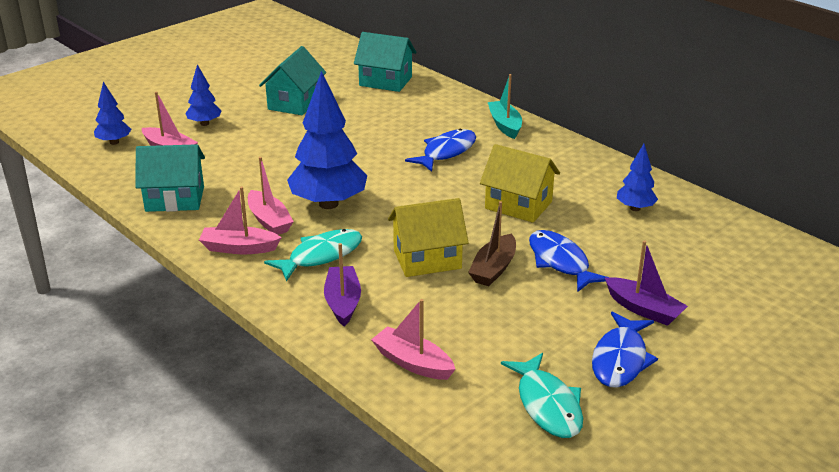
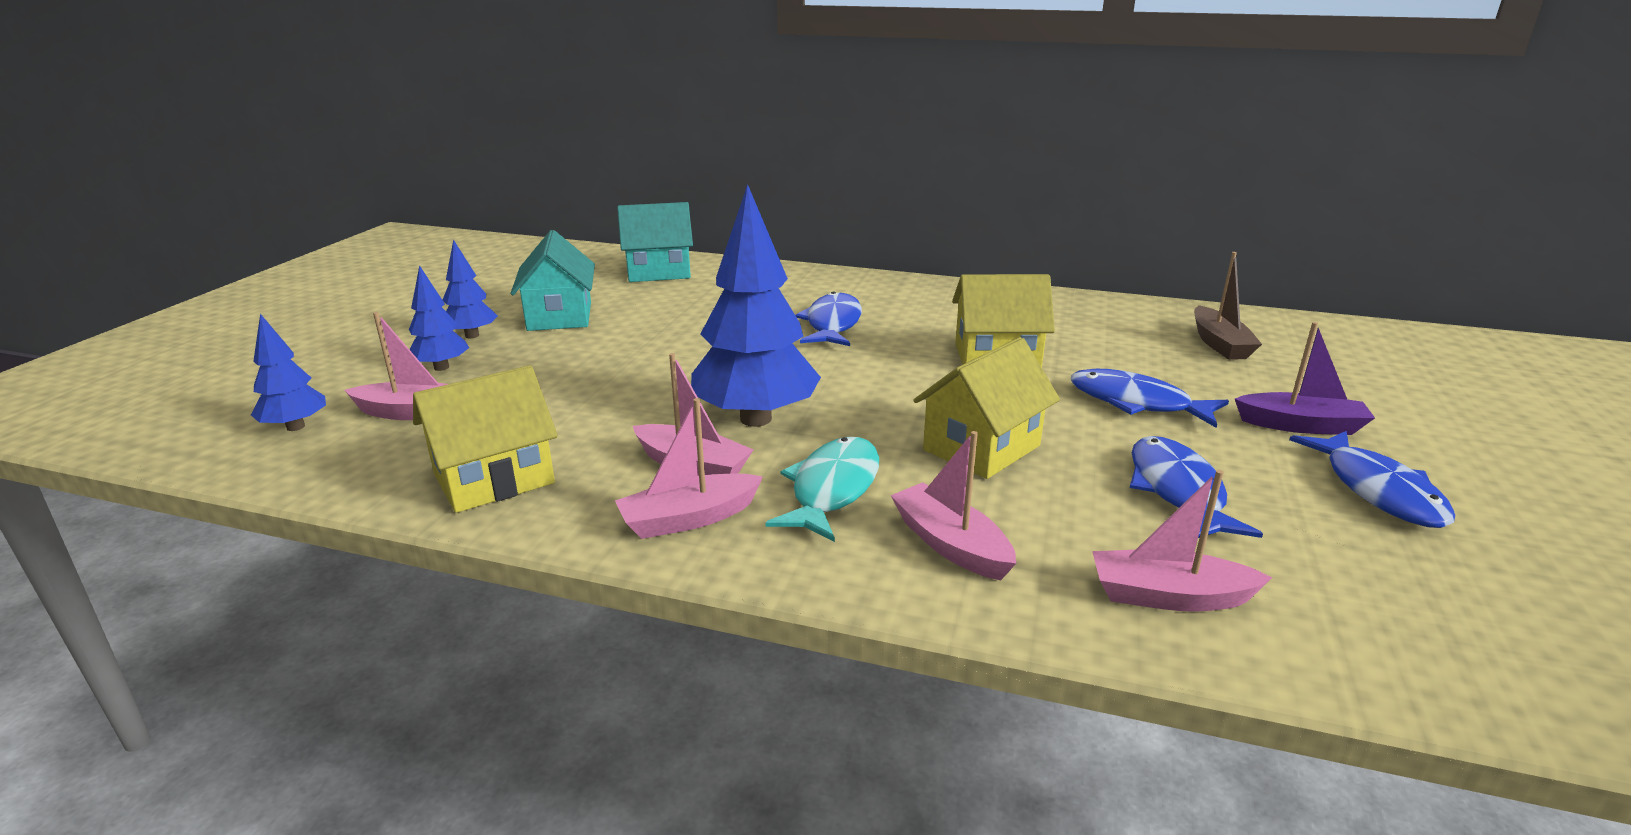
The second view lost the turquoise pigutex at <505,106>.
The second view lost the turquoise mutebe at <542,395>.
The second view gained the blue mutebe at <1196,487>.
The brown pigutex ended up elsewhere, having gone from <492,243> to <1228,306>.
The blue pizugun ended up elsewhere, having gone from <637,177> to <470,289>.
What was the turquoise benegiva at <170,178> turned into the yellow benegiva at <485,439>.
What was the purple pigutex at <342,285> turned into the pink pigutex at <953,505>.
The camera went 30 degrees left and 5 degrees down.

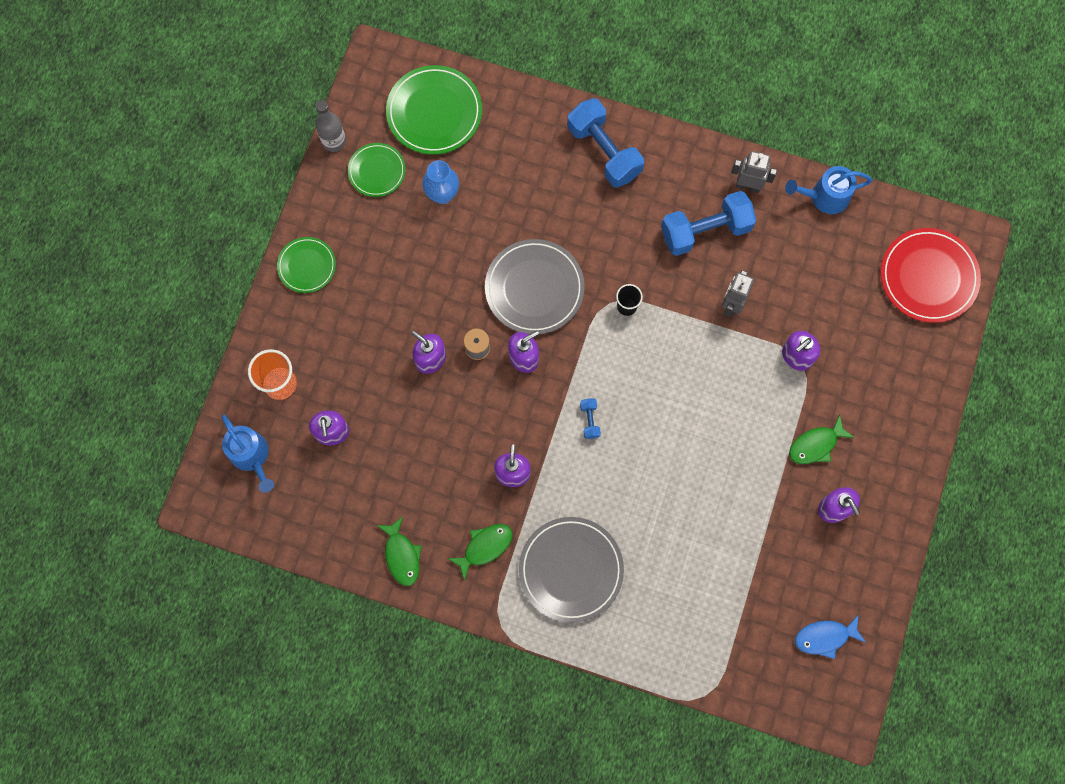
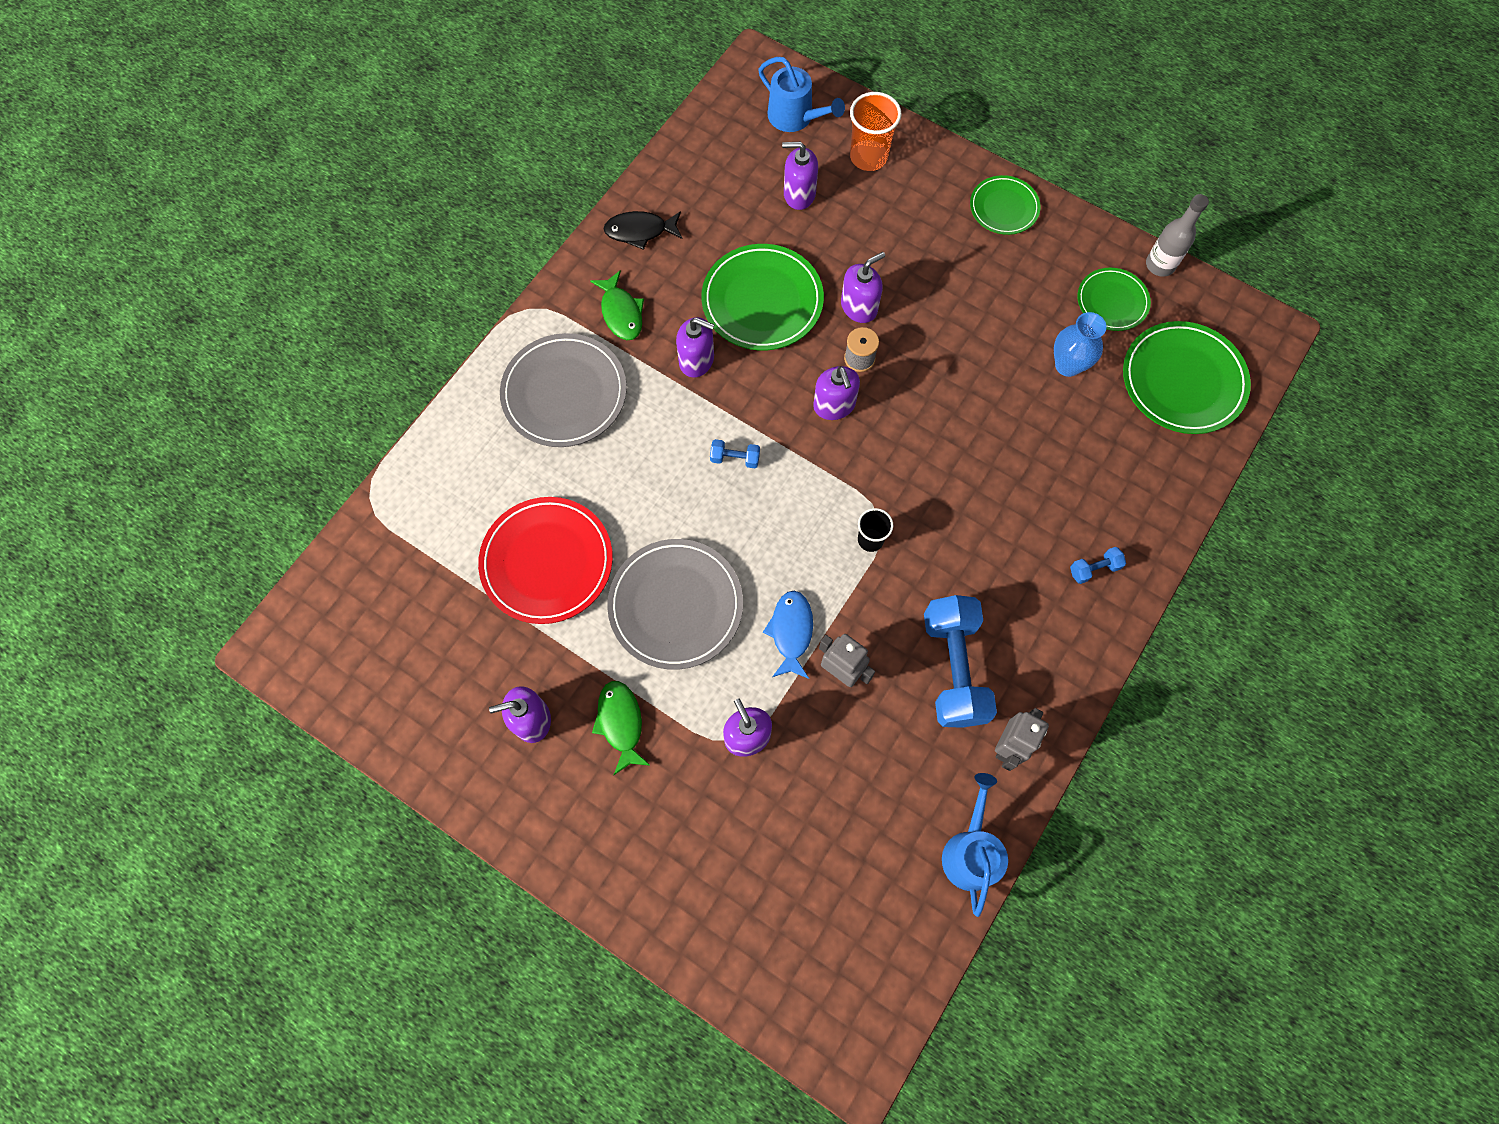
The second view gained the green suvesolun at <762,297>.
The grey suvesolun ended up elsewhere, having gone from <535,286> to <675,604>.
The blue mutebe ended up elsewhere, having gone from <830,637> to <788,635>.
The red suvesolun ended up elsewhere, having gone from <931,275> to <545,560>.
What was the green mutebe at <399,551> turned into the black mutebe at <642,230>.
The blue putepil at <248,453> ended up facing another way, 120 degrees counterclockwise from before.
The size of the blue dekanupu at <605,143> changed by a factor of 0.42.
The camera went 105 degrees right and 5 degrees down.

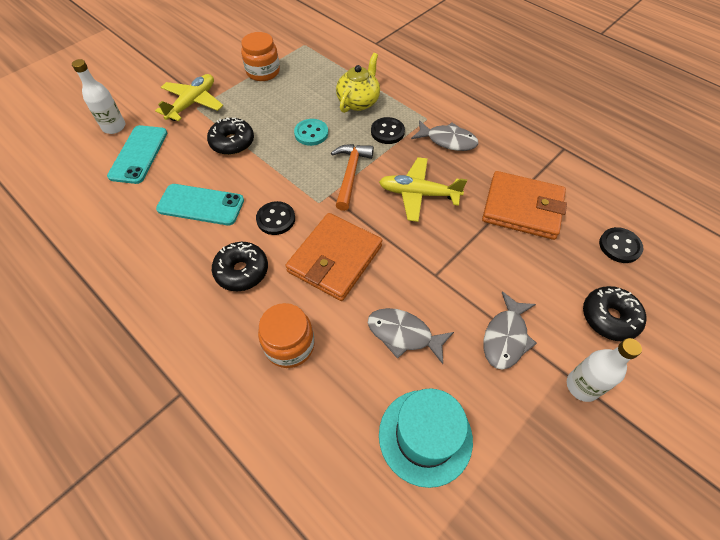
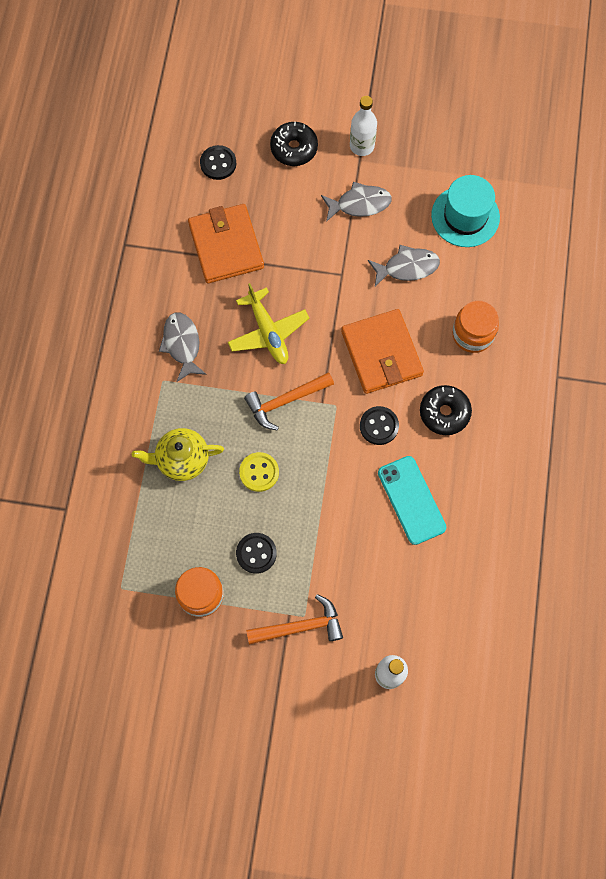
The second view lost the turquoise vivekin at <137,154>.
The second view lost the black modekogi at <230,136>.
The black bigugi ended up elsewhere, having gone from <388,130> to <256,553>.
Where the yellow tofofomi stood at <189,97>, the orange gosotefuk came to stand at <294,619>.
What was the turquoise bigugi at <311,132> turned into the yellow bigugi at <259,472>.
The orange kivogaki at <333,257> ended up facing another way, 75 degrees clockwise from before.
The grey mutebe at <411,336> ended up facing another way, 90 degrees counterclockwise from before.
The camera went 125 degrees left and 15 degrees up.

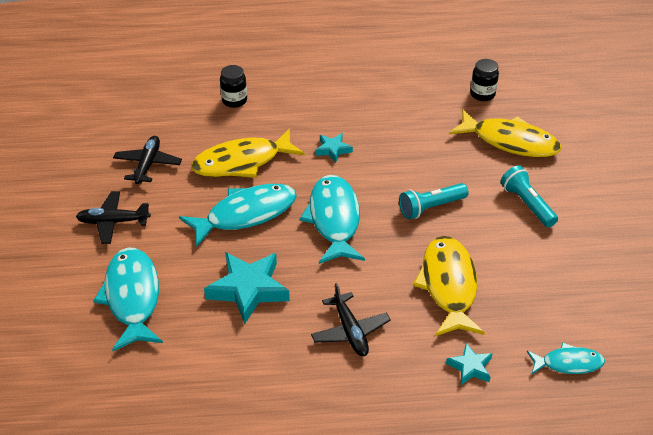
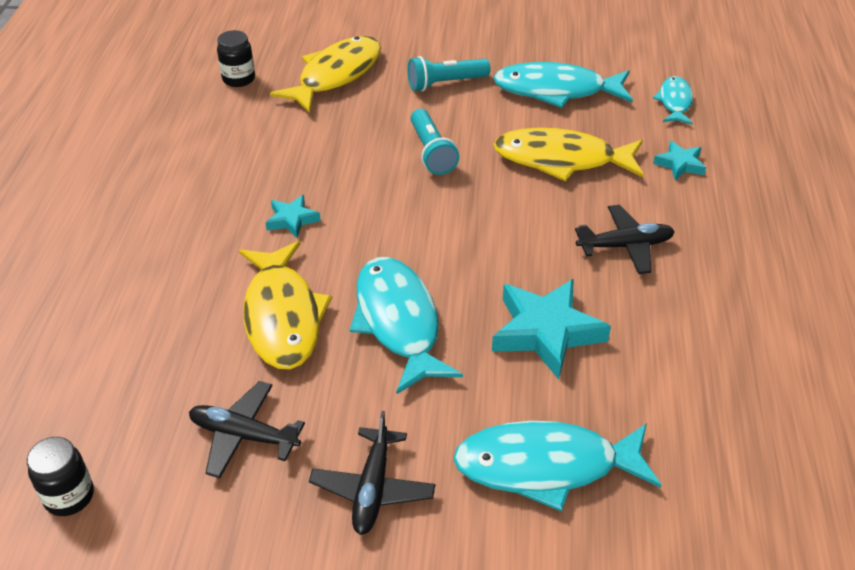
The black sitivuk ended up elsewhere, having gone from <233,86> to <60,476>.
The turquoise mutebe ended up elsewhere, having gone from <332,219> to <563,85>.
The camera went 80 degrees left and 0 degrees up.

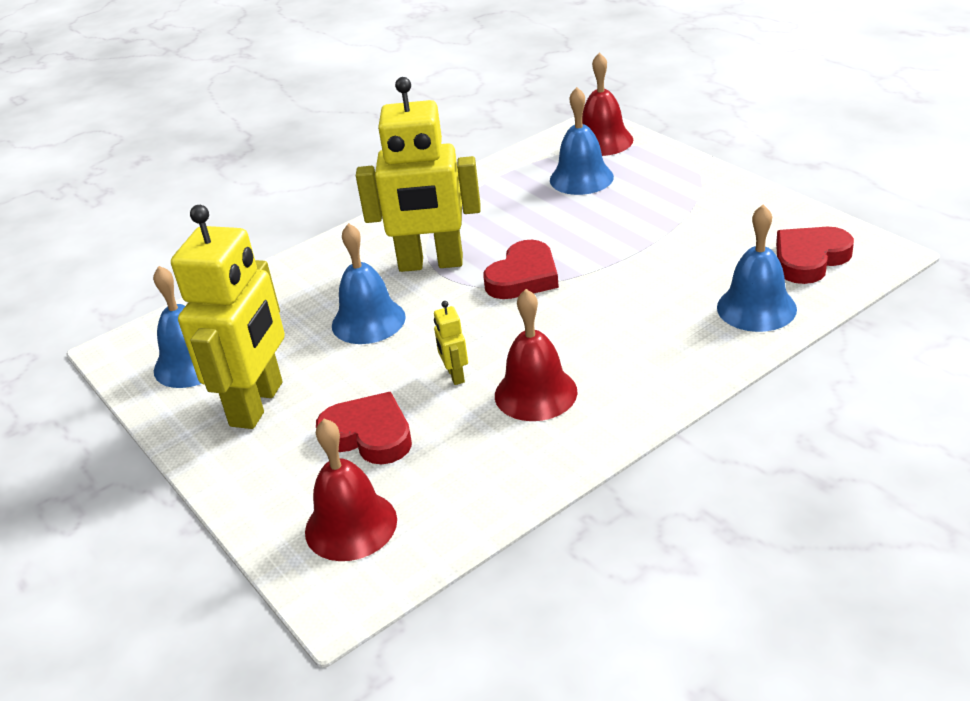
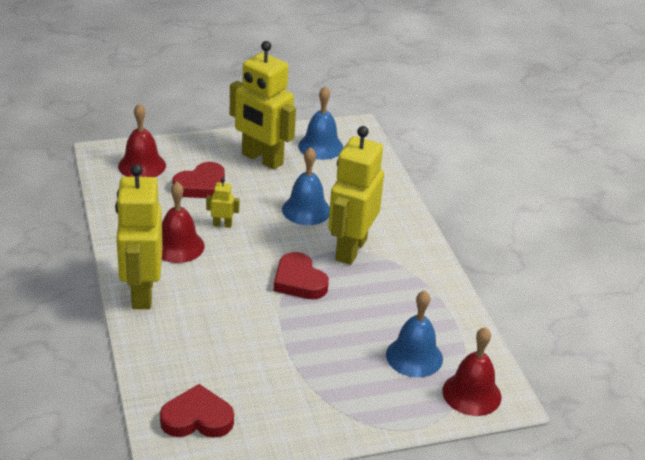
The second view lost the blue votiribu at <757,268>.
The second view gained the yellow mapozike at <139,236>.
The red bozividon at <815,255> ended up facing another way, 75 degrees counterclockwise from before.
The camera went 105 degrees right and 0 degrees up.

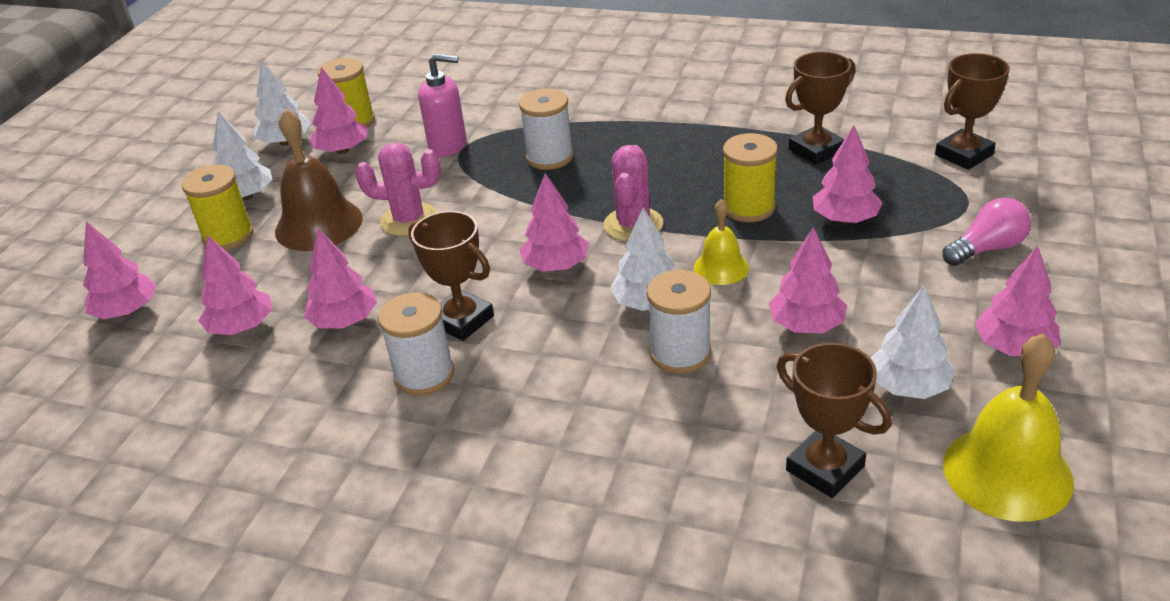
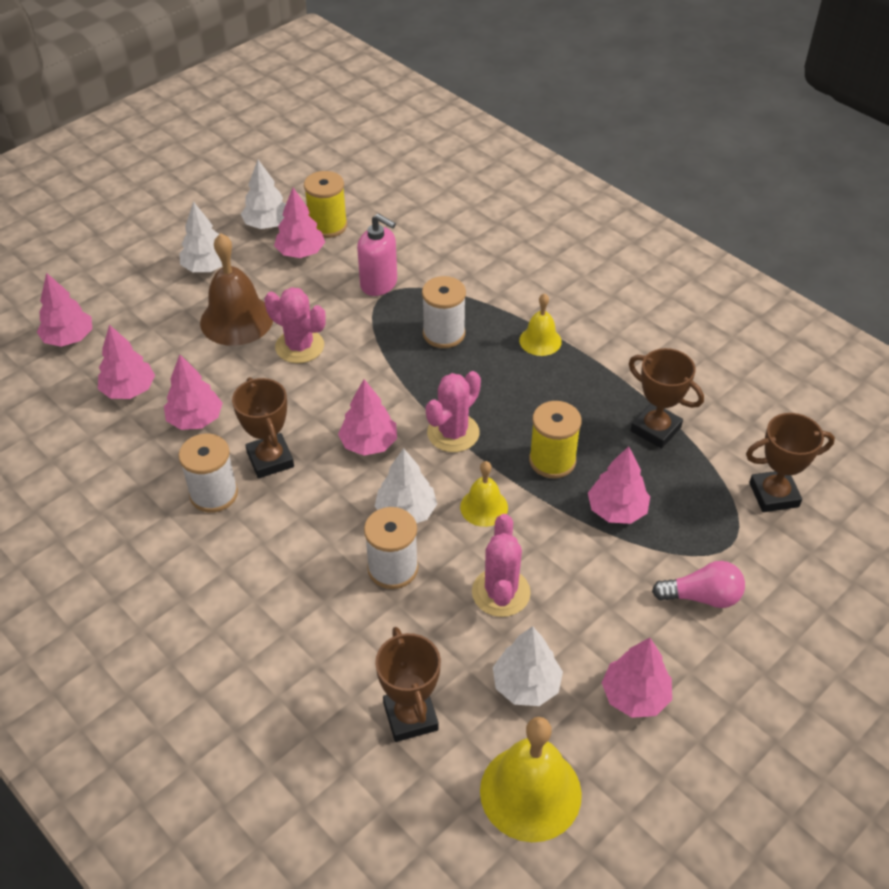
The second view lost the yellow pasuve at <218,207>.
The second view gained the yellow votiribu at <540,324>.
Where the pink pizugun stood at <808,280>, the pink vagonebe came to stand at <501,565>.
The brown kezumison at <820,108> ended up facing another way, 45 degrees clockwise from before.
The camera went 25 degrees right and 10 degrees up.

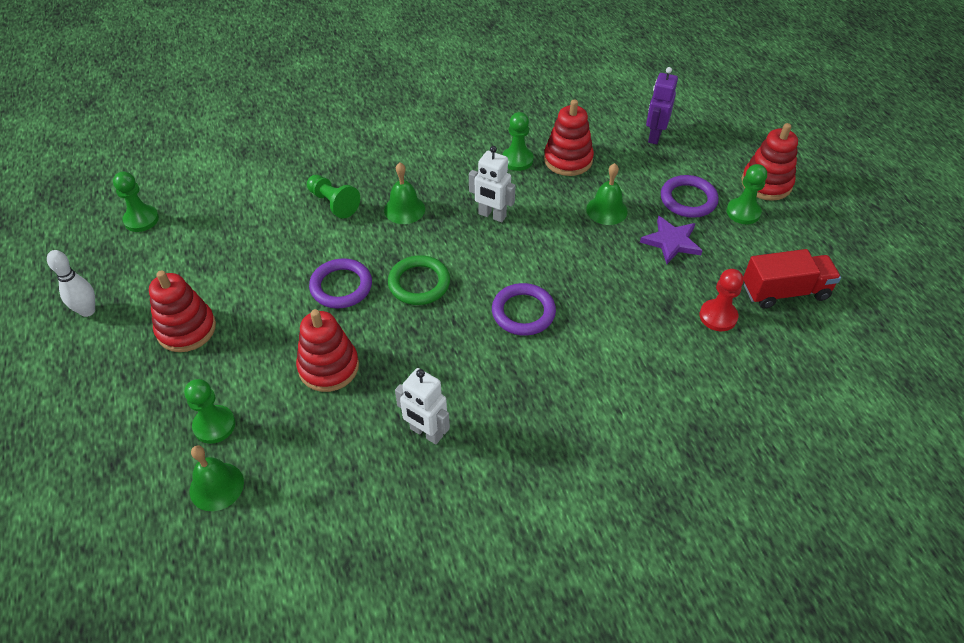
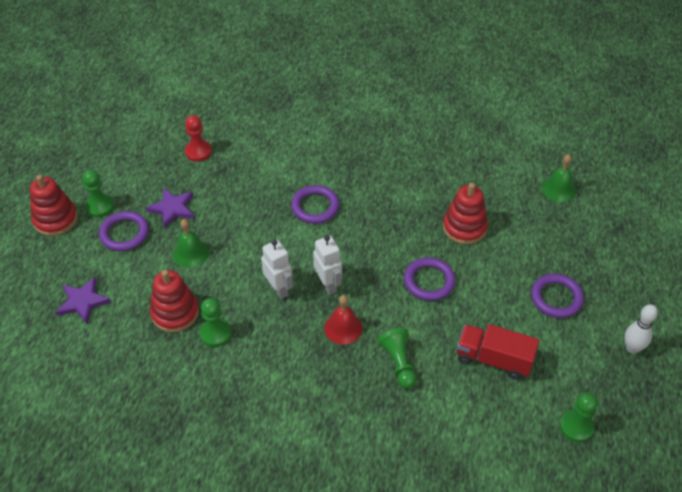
The second view lost the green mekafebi at <209,411>.
The second view lost the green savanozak at <419,280>.
The white mapozike ended up elsewhere, having gone from <422,406> to <327,265>.
The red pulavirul ended up elsewhere, having gone from <792,279> to <498,352>.
Where the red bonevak stood at <182,311>, the purple savanozak came to stand at <557,296>.
Where the purple mapozike stood at <662,106>, the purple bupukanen came to stand at <83,300>.
What was the green votiribu at <404,193> turned into the red votiribu at <343,320>.
The camera went 150 degrees left and 0 degrees up.

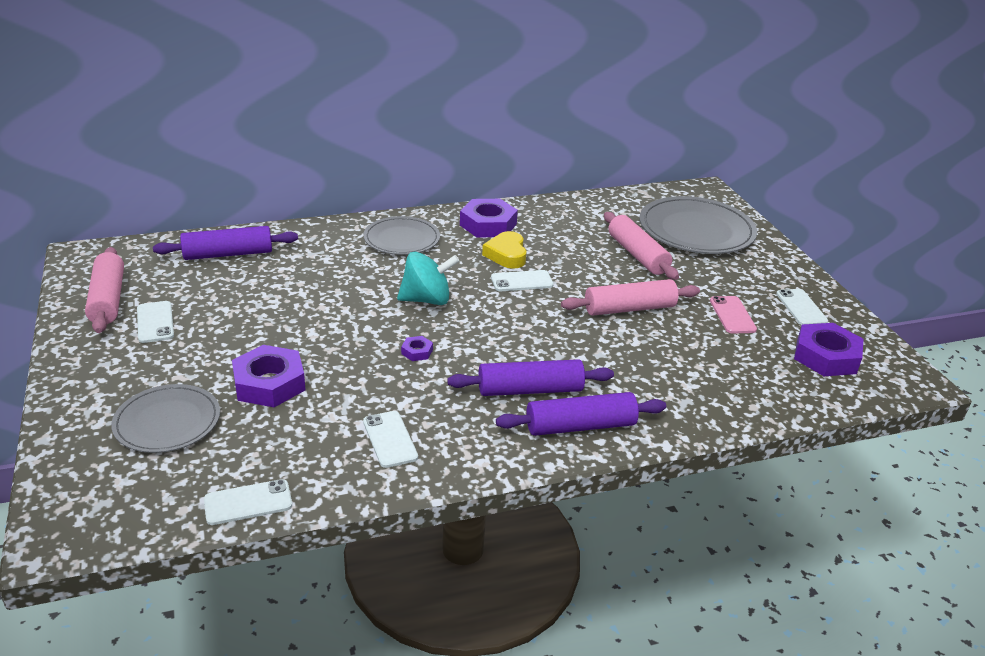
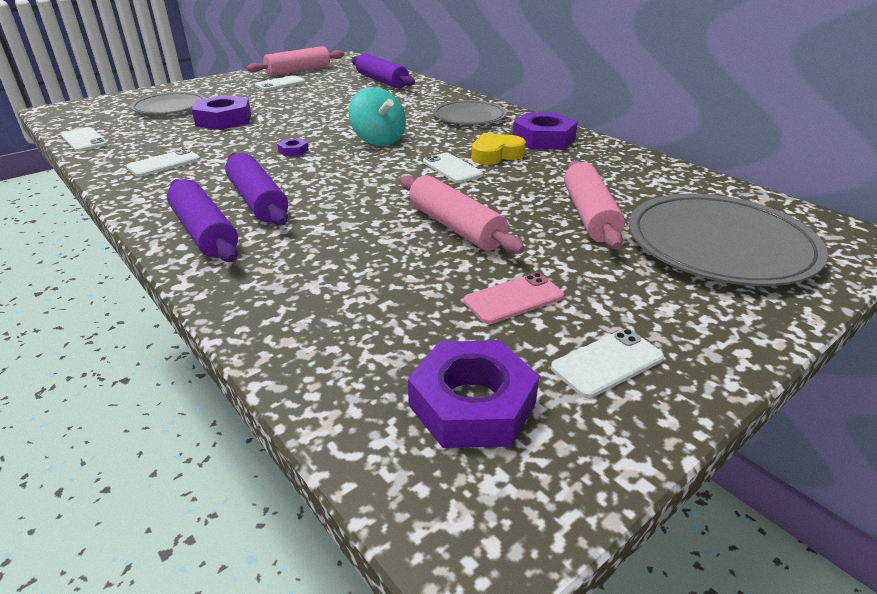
The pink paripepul at <641,246> ended up facing another way, 45 degrees counterclockwise from before.
The camera went 70 degrees right and 0 degrees up.

